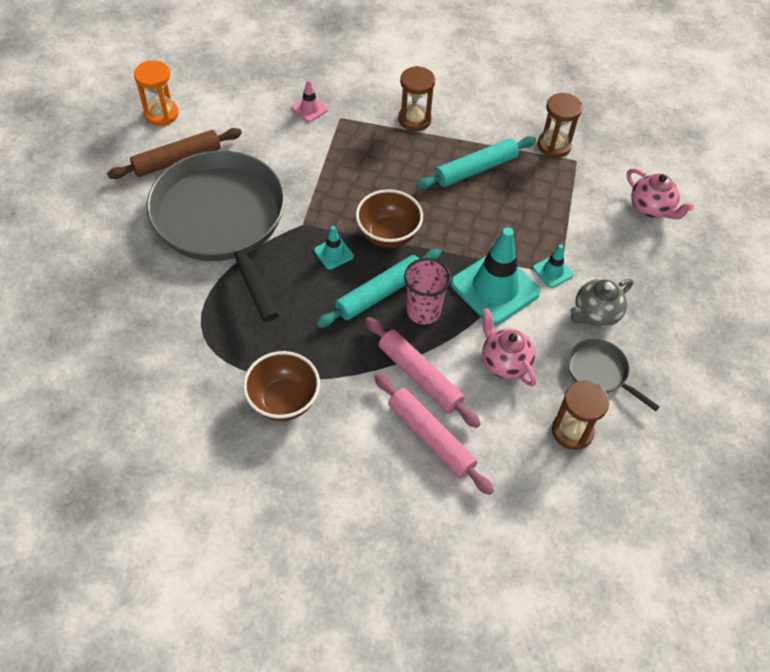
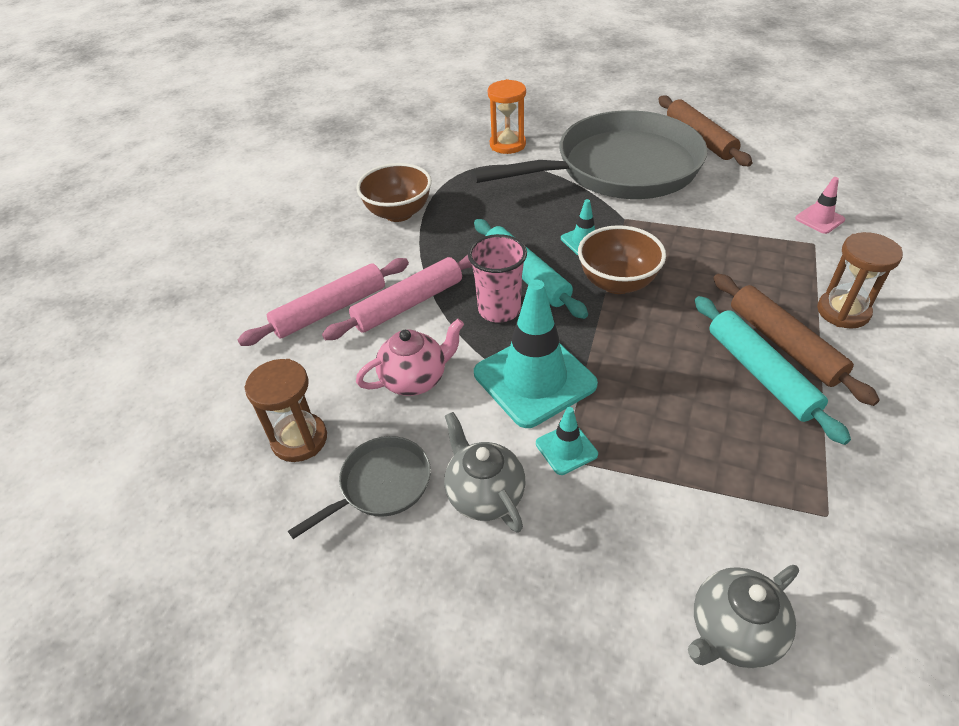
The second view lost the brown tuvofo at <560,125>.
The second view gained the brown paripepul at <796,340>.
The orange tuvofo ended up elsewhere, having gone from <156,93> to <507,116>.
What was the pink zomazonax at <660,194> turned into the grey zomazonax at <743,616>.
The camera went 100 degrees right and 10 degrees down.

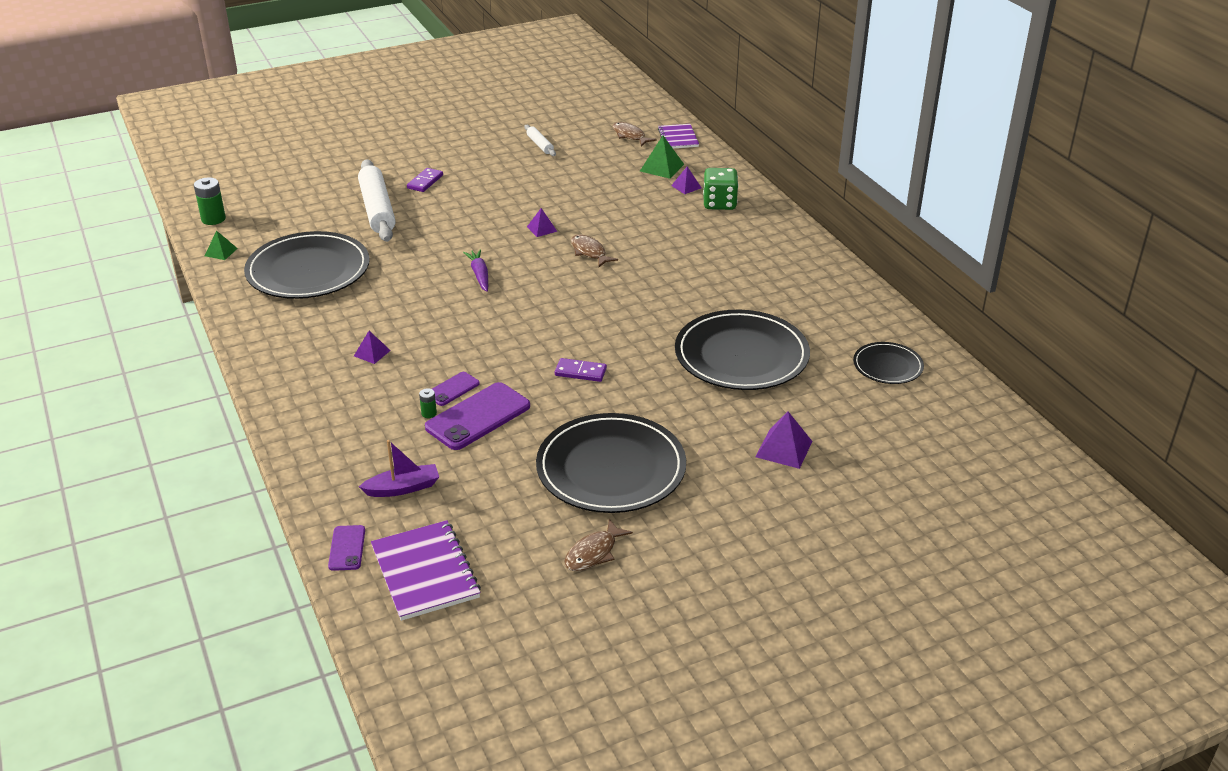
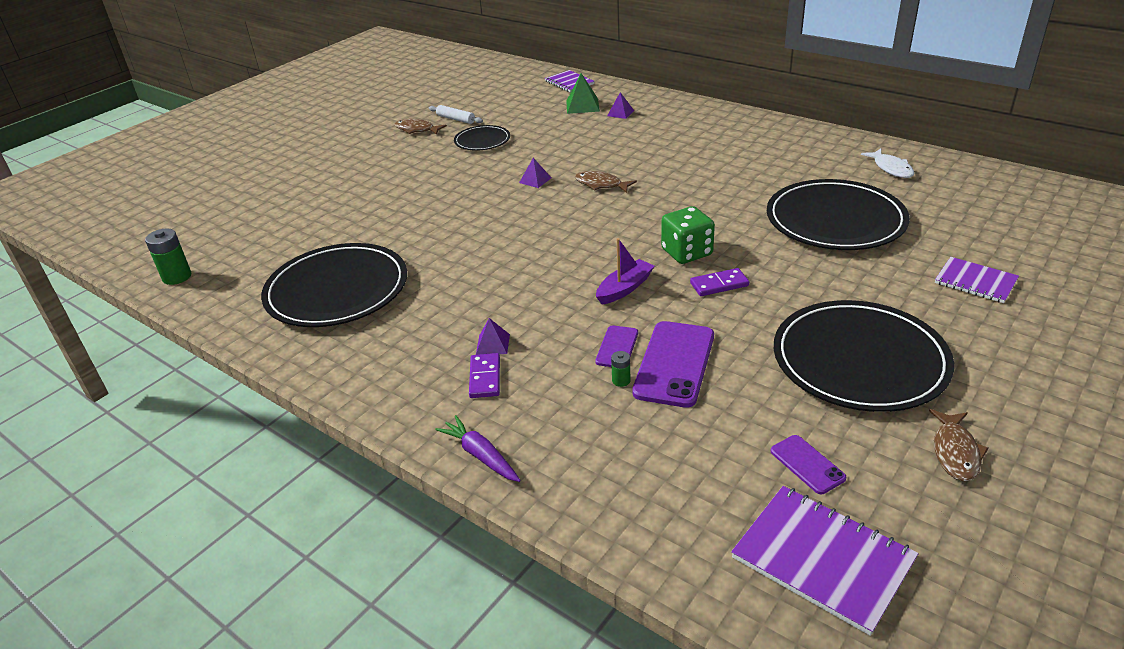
The second view lost the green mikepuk at <221,245>.
The second view lost the white paripepul at <377,200>.
The second view gained the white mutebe at <887,163>.
The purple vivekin ended up elsewhere, having gone from <346,548> to <808,464>.
The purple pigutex ended up elsewhere, having gone from <399,468> to <625,271>.
The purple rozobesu ended up elsewhere, having gone from <425,180> to <484,375>.
The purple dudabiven ended up elsewhere, having gone from <475,270> to <478,448>.
The brown mutebe ended up elsewhere, having gone from <635,134> to <420,127>.
The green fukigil ended up elsewhere, having gone from <721,189> to <688,235>.
The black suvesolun ended up elsewhere, having gone from <888,363> to <482,138>.
Where the purple mikepuk stood at <784,440>, the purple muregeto came to stand at <977,280>.
The camera went 25 degrees left and 0 degrees up.

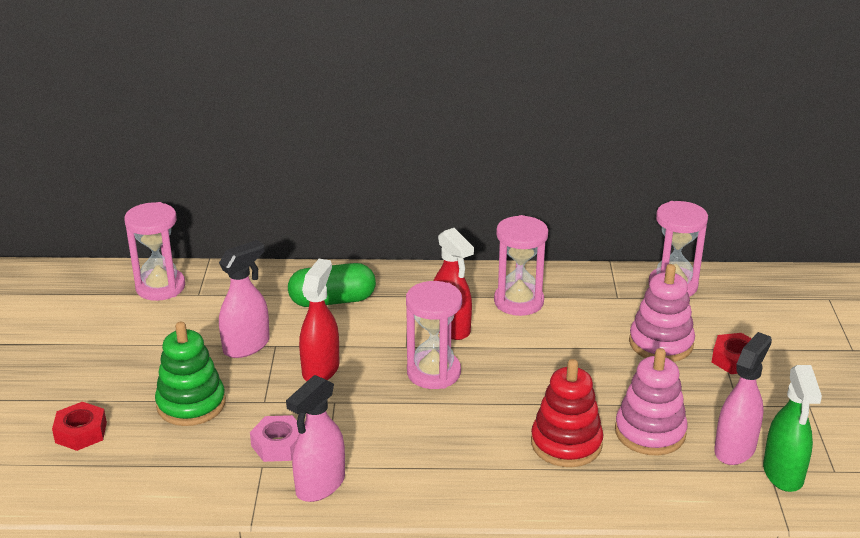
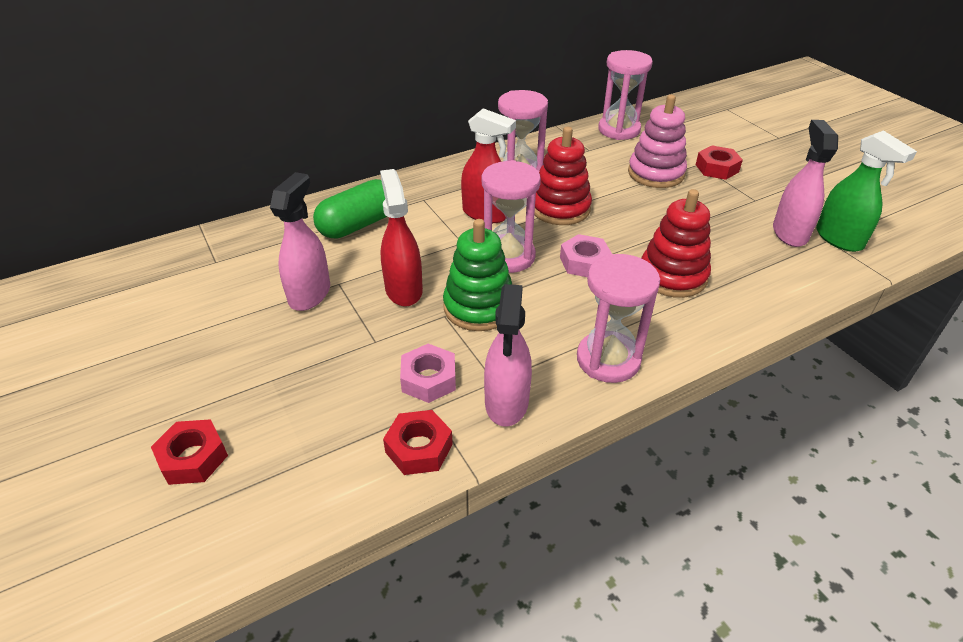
The second view lost the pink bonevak at <651,402>.
The second view gained the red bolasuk at <418,442>.
The second view gained the red bonevak at <563,176>.
The second view gained the pink bolasuk at <586,255>.
The pink tuvofo ended up elsewhere, having gone from <154,251> to <618,318>.
The green bonevak ended up elsewhere, having gone from <190,374> to <477,275>.
The camera went 30 degrees left and 10 degrees up.

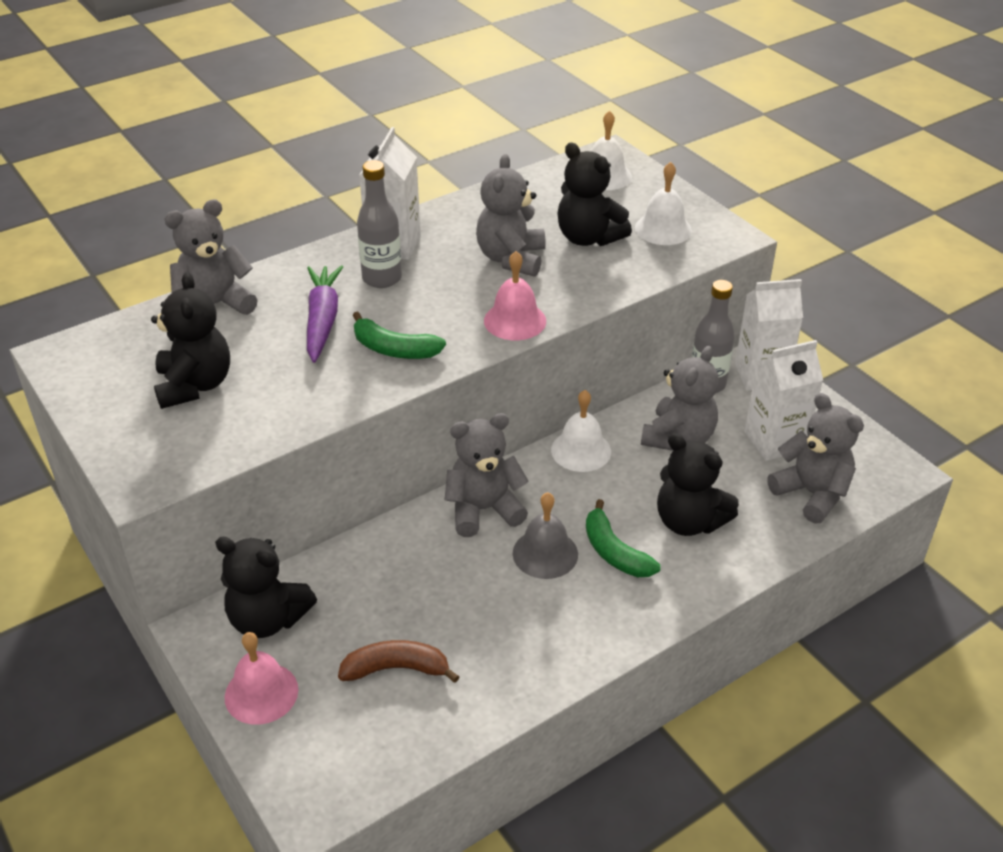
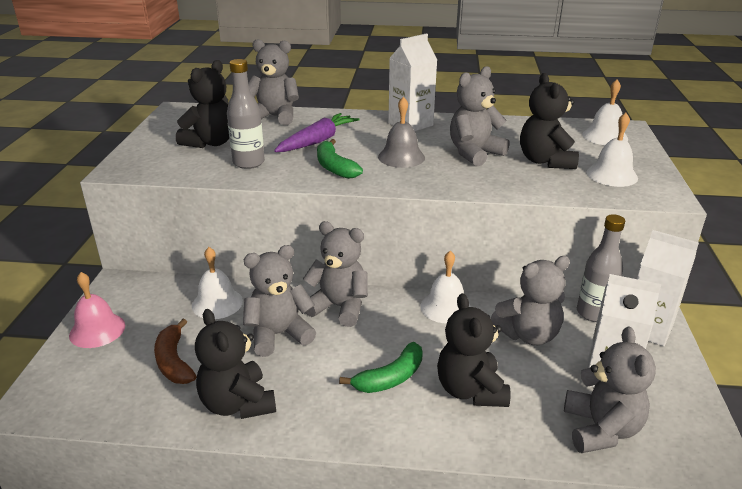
The second view lost the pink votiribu at <515,295>.
The second view gained the white votiribu at <217,283>.
The second view gained the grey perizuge at <279,301>.
The black perizuge ended up elsewhere, having gone from <266,587> to <235,364>.
The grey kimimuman ended up elsewhere, having gone from <379,224> to <246,114>.
The grey votiribu ended up elsewhere, having gone from <545,535> to <401,132>.
The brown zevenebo at <399,661> ended up facing another way, 150 degrees counterclockwise from before.
The green zevenebo at <623,538> ended up facing another way, 135 degrees counterclockwise from before.
The camera went 40 degrees right and 10 degrees down.

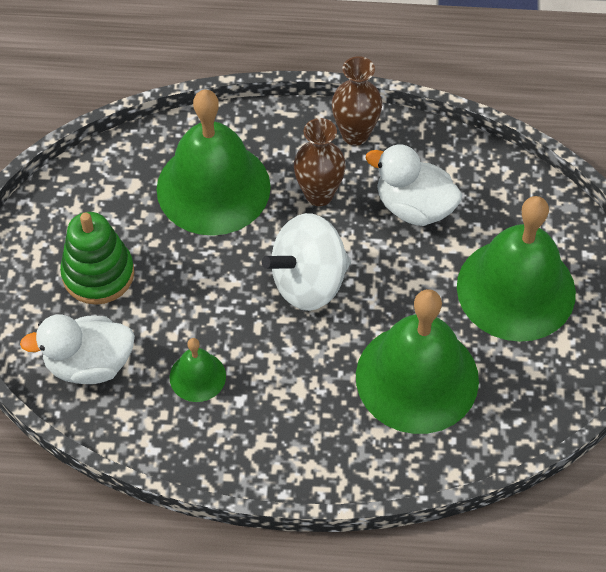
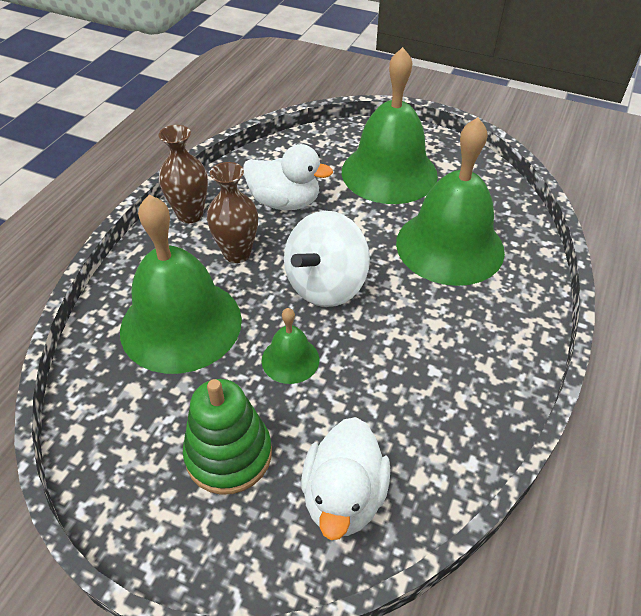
The green votiribu ended up elsewhere, having gone from <198,370> to <291,346>.
The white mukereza at <306,262> ended up facing another way, 45 degrees clockwise from before.
The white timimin at <413,185> ended up facing another way, 120 degrees counterclockwise from before.
The camera went 70 degrees left and 10 degrees down.

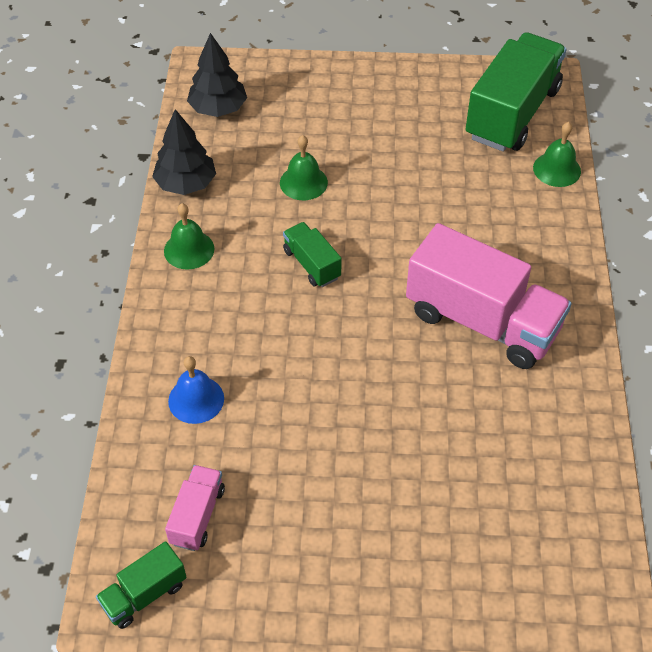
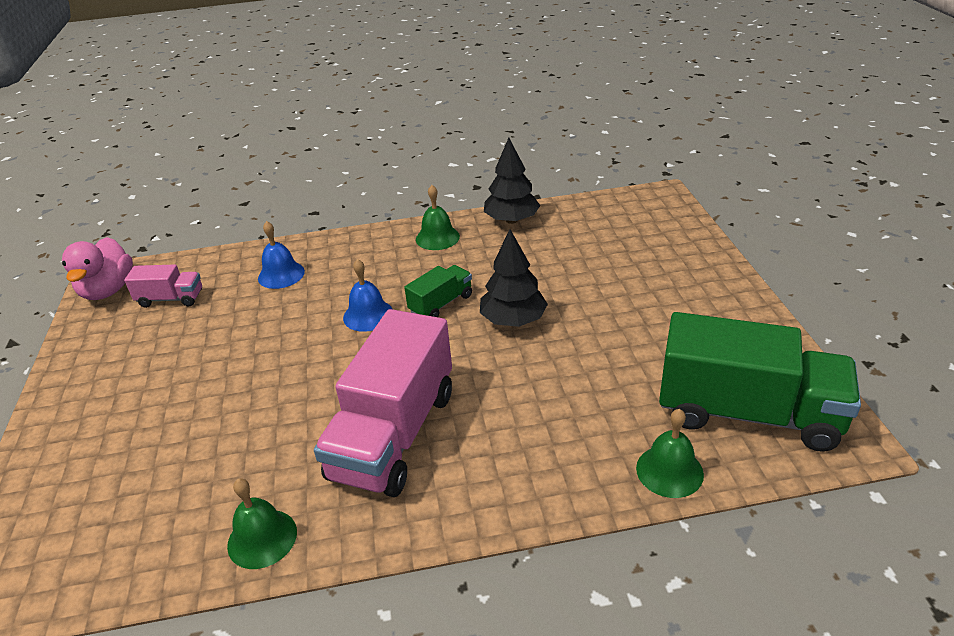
The second view gained the blue votiribu at <367,295>.
The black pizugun ended up elsewhere, having gone from <217,75> to <514,278>.
The green votiribu ended up elsewhere, having gone from <304,167> to <262,523>.
Where the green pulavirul stood at <141,585>, the pink timimin came to stand at <97,268>.
The camera went 80 degrees right and 15 degrees down.

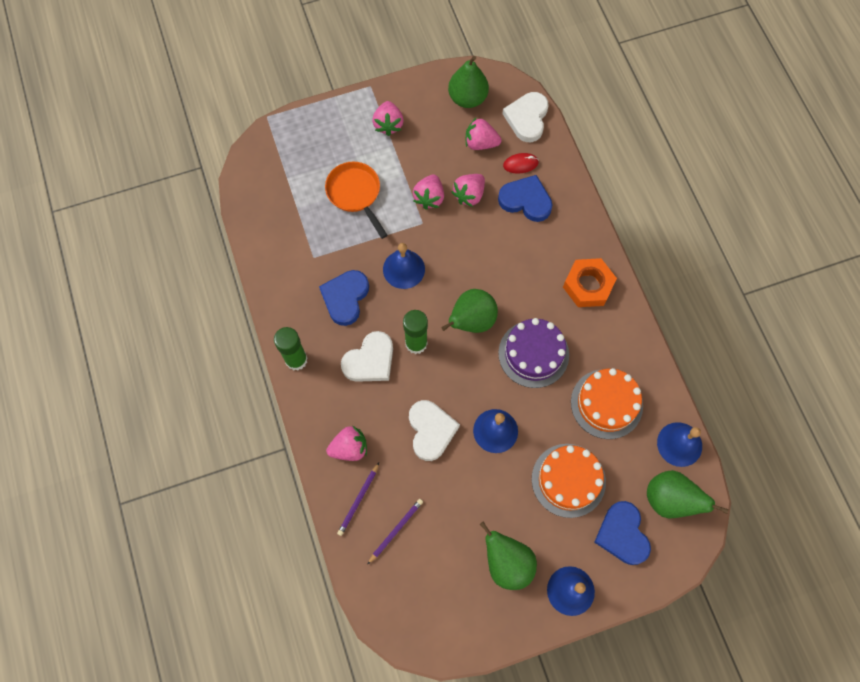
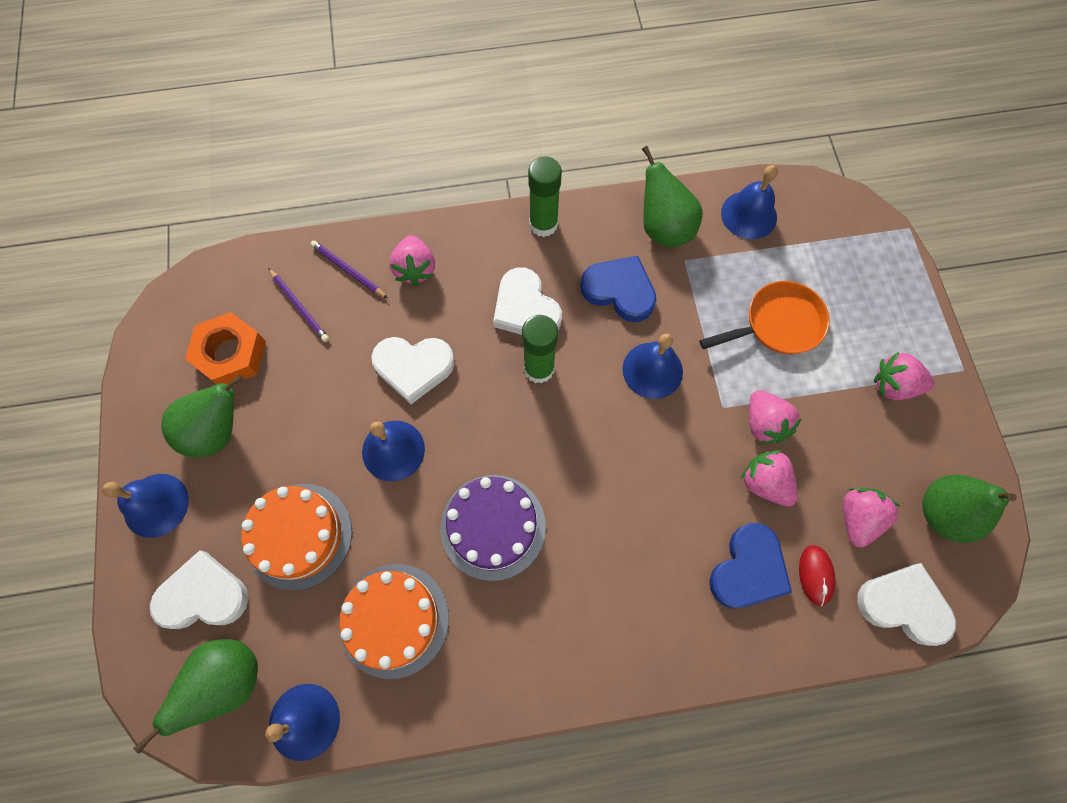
The second view gained the blue votiribu at <749,202>.
The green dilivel ended up elsewhere, having gone from <469,311> to <672,197>.
The orange bolasuk ended up elsewhere, having gone from <590,282> to <225,348>.
What was the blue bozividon at <622,533> turned into the white bozividon at <199,589>.
The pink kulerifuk at <428,192> ended up facing another way, 135 degrees counterclockwise from before.
The camera went 100 degrees right and 0 degrees up.

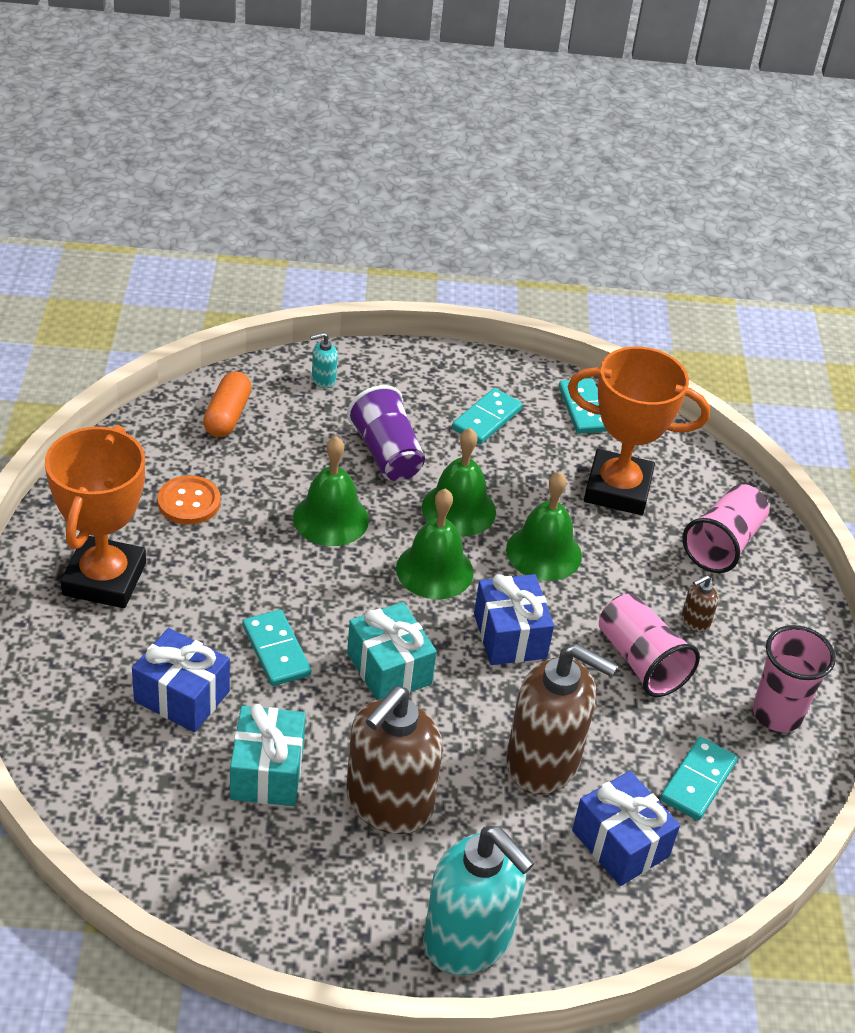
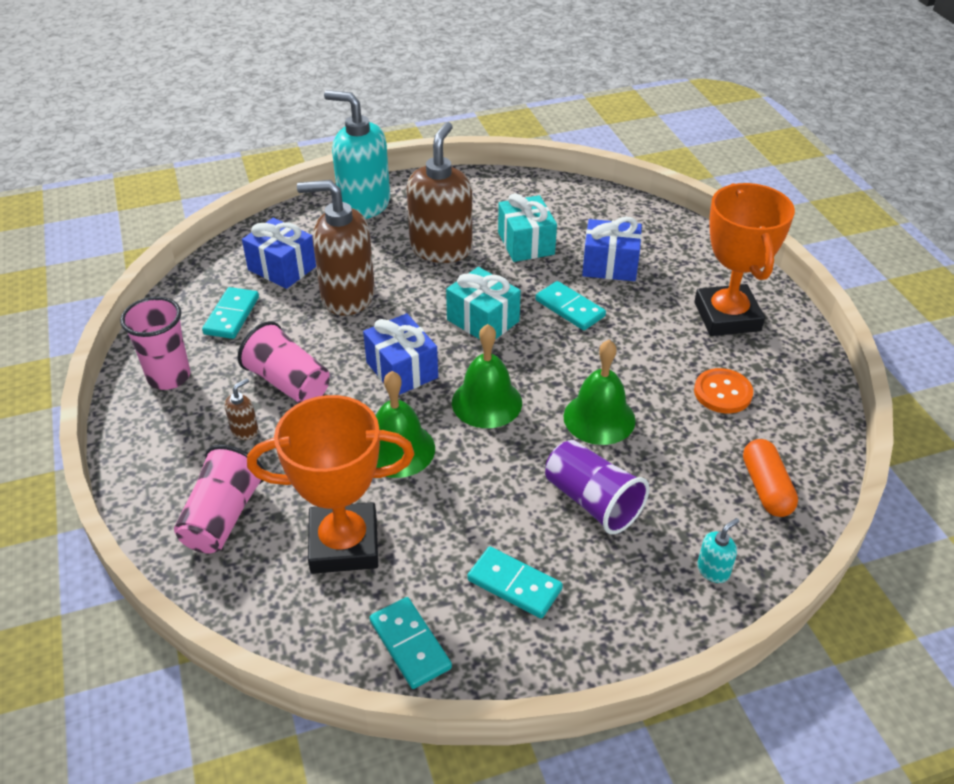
The second view lost the green votiribu at <459,482>.
The turquoise rozobesu at <487,416> ended up facing another way, 75 degrees counterclockwise from before.
The camera went 165 degrees right and 0 degrees up.

